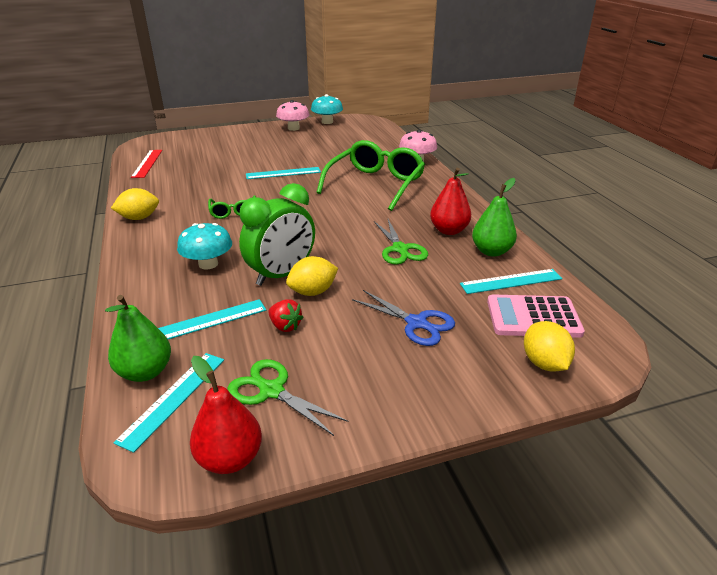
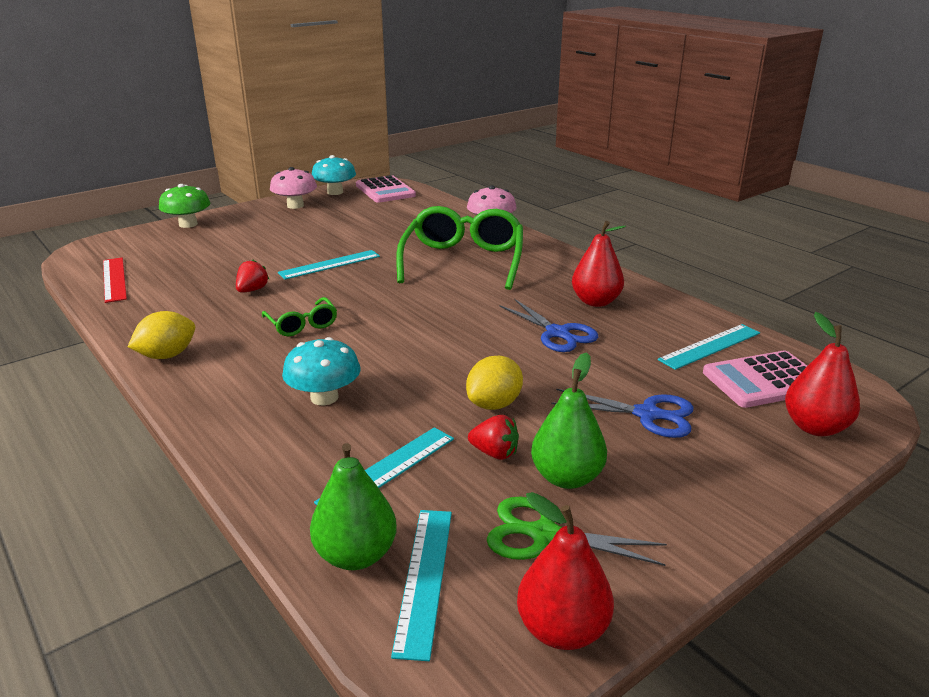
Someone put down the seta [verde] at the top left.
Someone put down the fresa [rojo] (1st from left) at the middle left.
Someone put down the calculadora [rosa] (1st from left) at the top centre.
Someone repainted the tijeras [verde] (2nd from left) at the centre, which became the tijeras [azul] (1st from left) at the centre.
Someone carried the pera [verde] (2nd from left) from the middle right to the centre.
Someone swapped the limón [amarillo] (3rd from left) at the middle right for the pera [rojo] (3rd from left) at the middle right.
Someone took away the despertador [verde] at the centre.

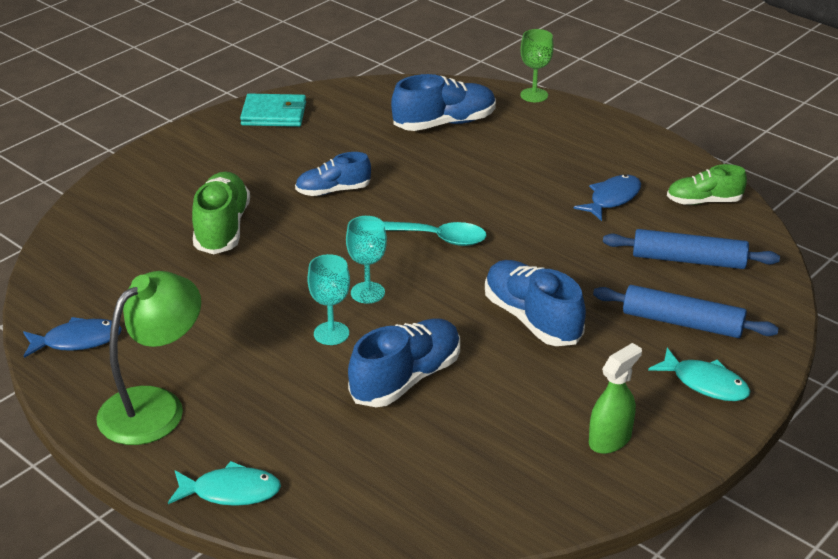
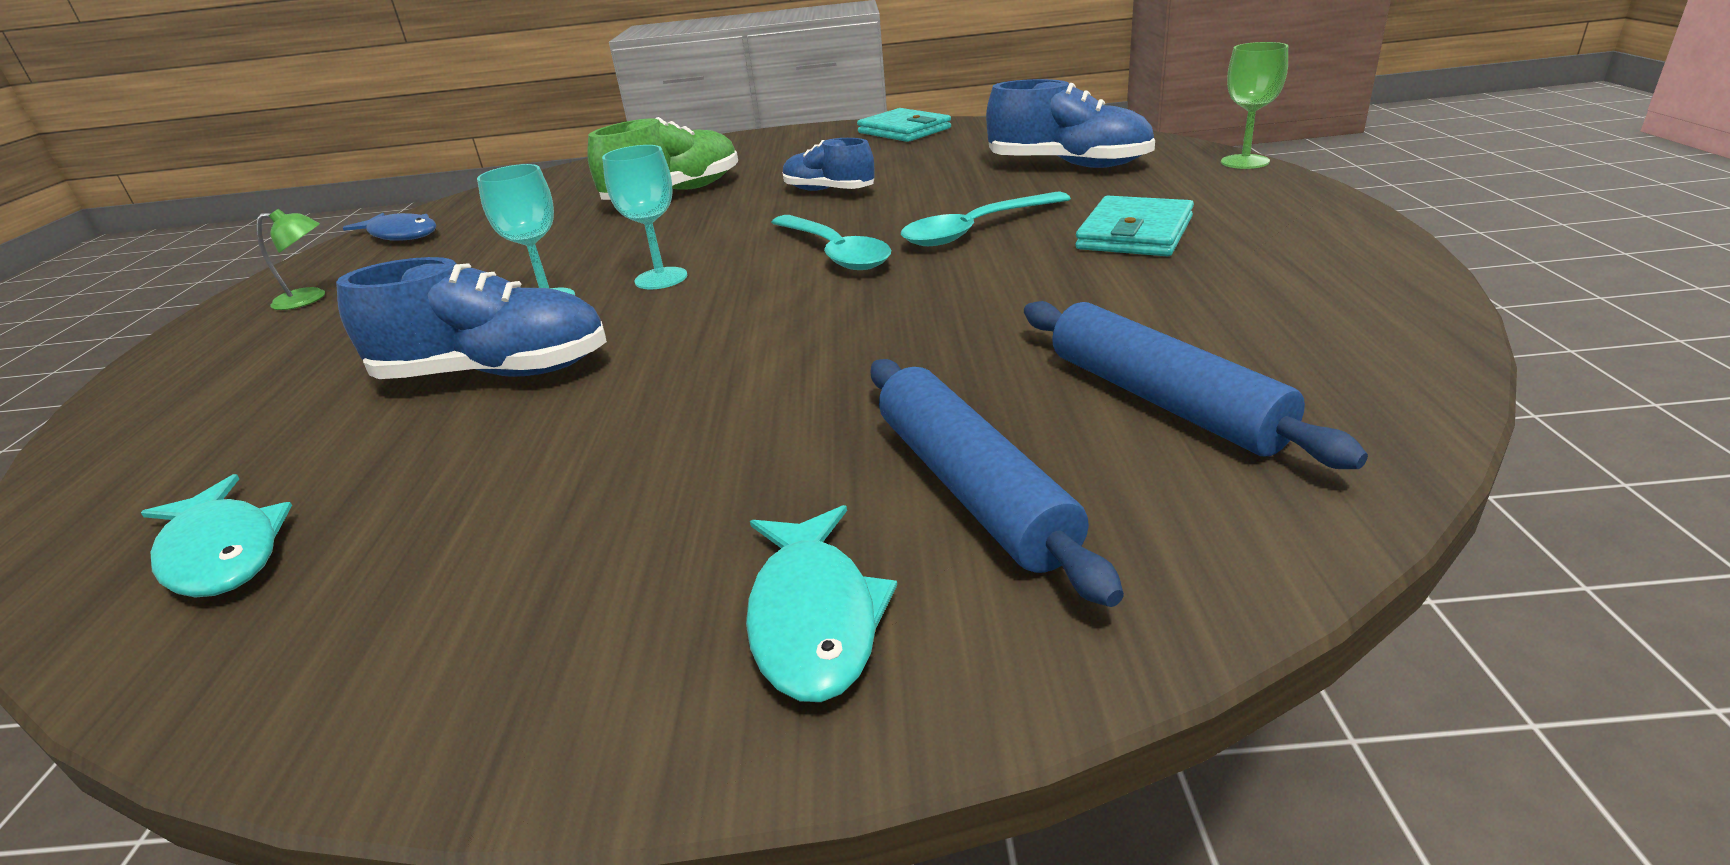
Someone carried the pez [turquesa] (1st from left) from the bottom left to the middle left.
Someone scaled the lámpara [verde] at the middle left by 0.45.
Someone put down the cuchara [turquesa] (2nd from left) at the top centre.
Someone put down the cartera [turquesa] (2nd from left) at the top centre.
Someone took away the zapato [azul] (4th from left) at the centre.
Someone took away the pez [azul] (2nd from left) at the middle right.
Someone took away the pulverizador [verde] at the bottom right.
Someone took away the zapato [verde] (2nd from left) at the top right.

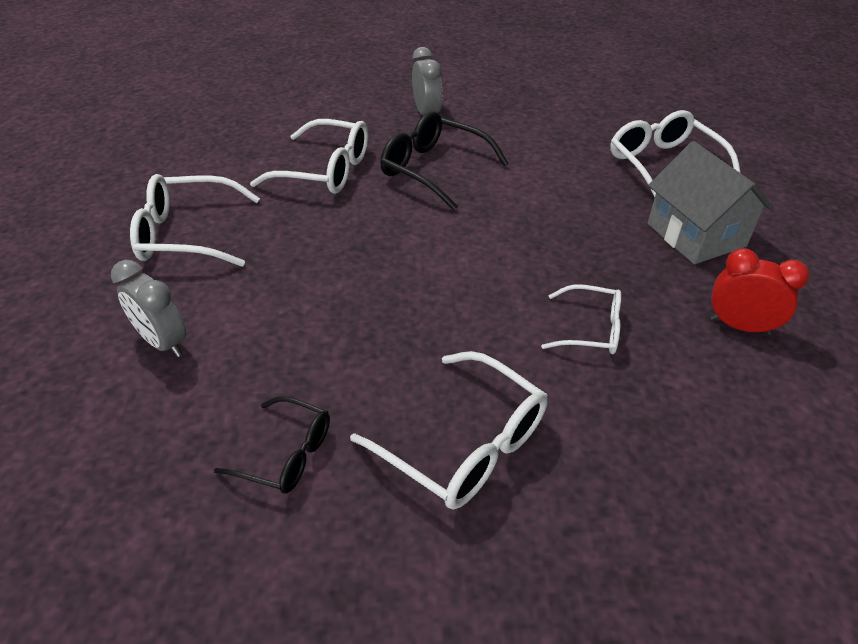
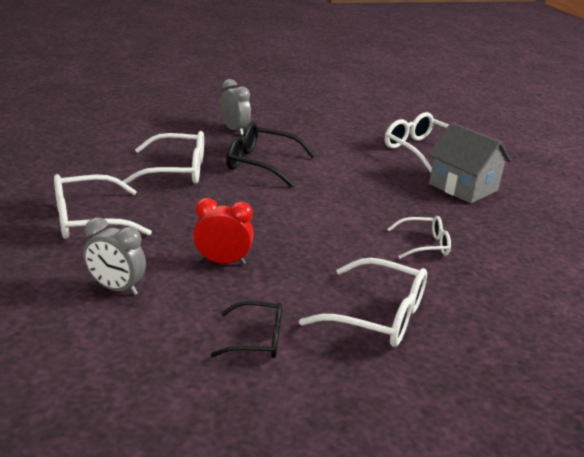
Someone carried the despertador [rojo] from the middle right to the centre.

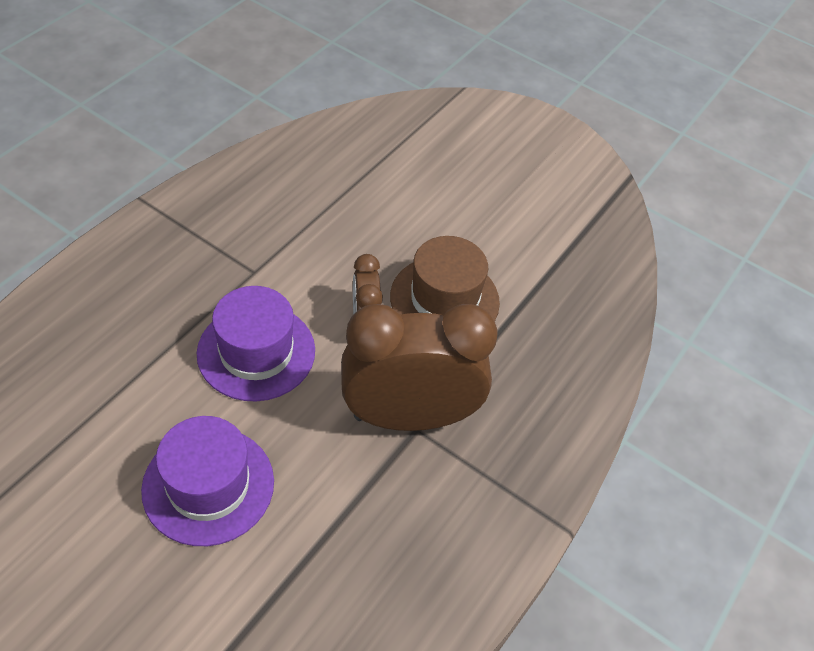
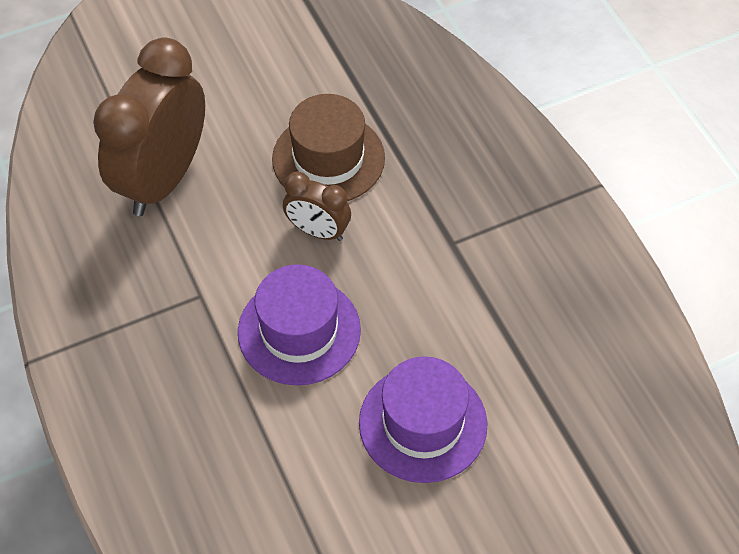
Someone carried the despertador [marrón] (2nd from left in the first image) from the centre to the top left.

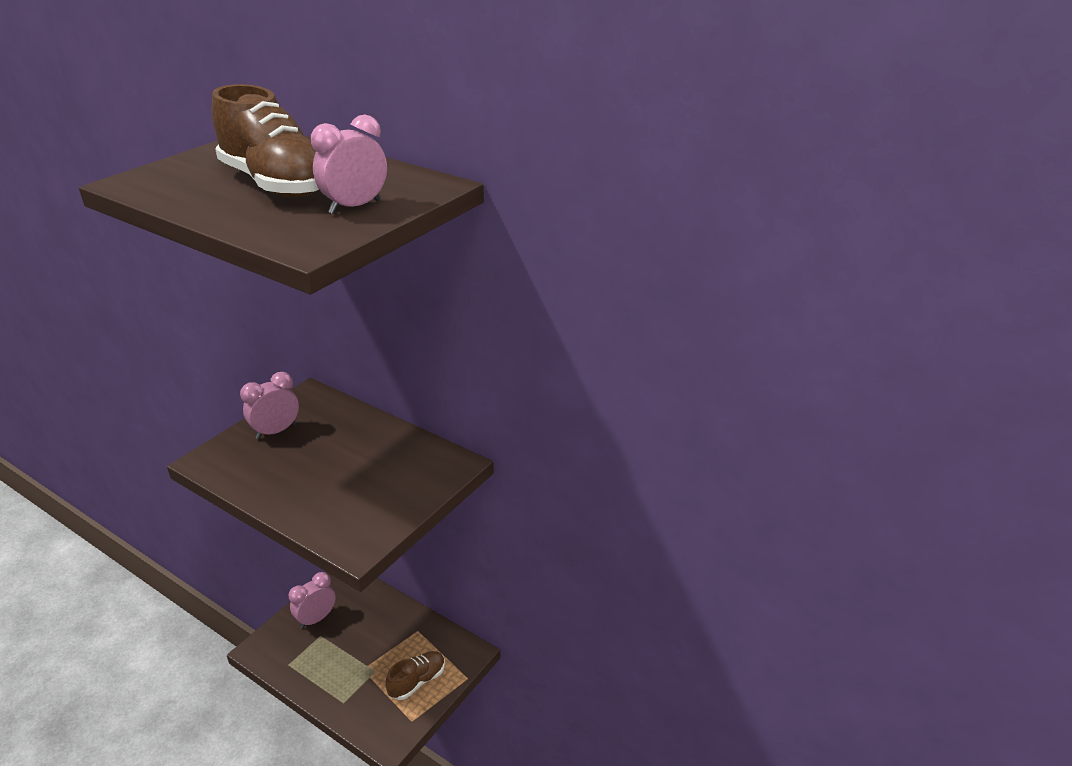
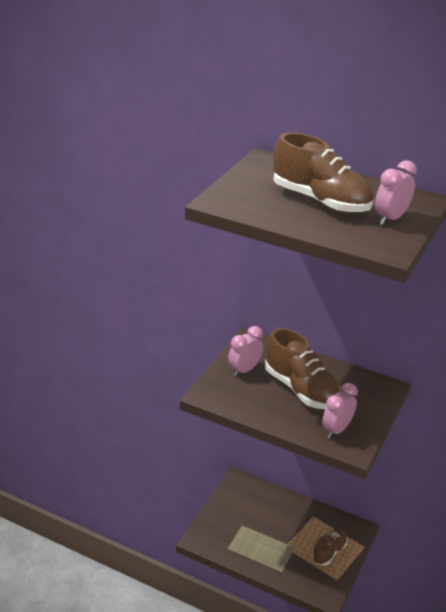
Someone put down the zapato [marrón] (1st from left) at the middle right.
Someone carried the despertador [rosa] (2nd from left) from the bottom left to the bottom right.

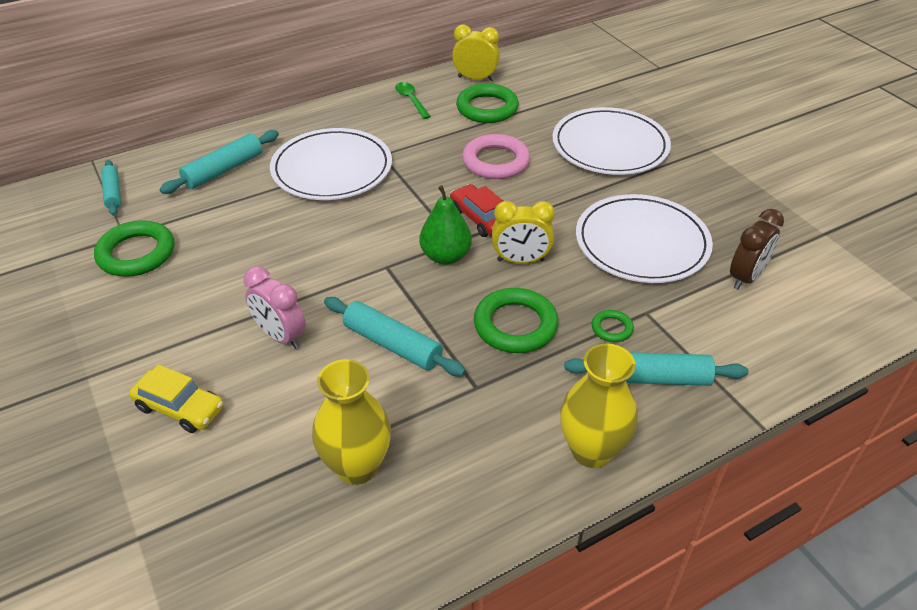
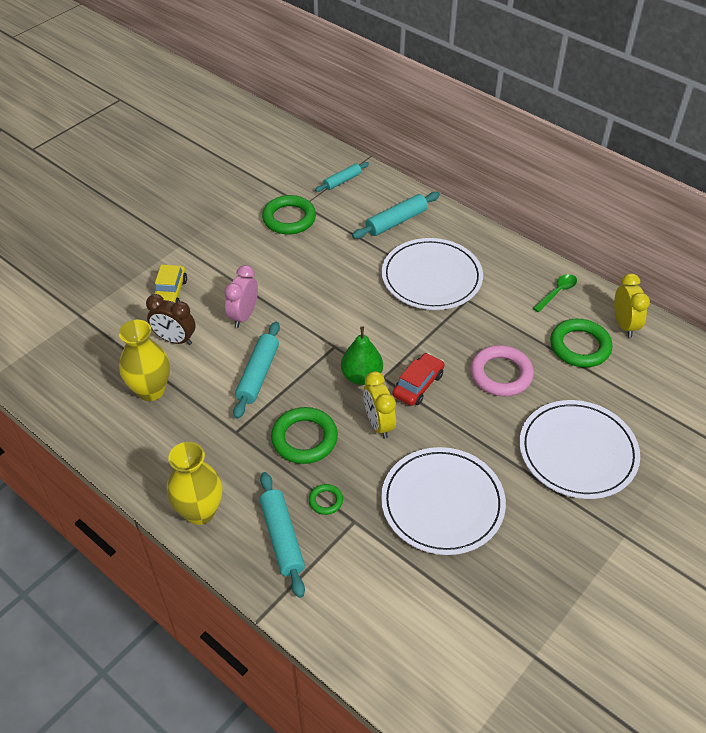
Someone carried the despertador [marrón] from the middle right to the middle left.
Someone rotated the rodillo [turquesa] (2nd from left in the first image) at the top left by 60 degrees counterclockwise.

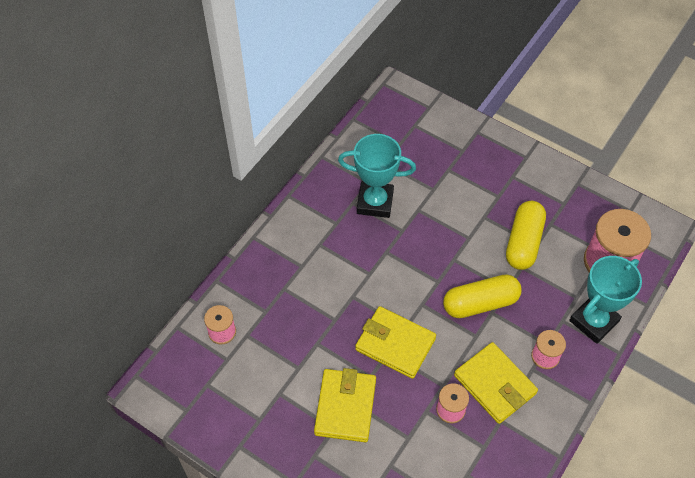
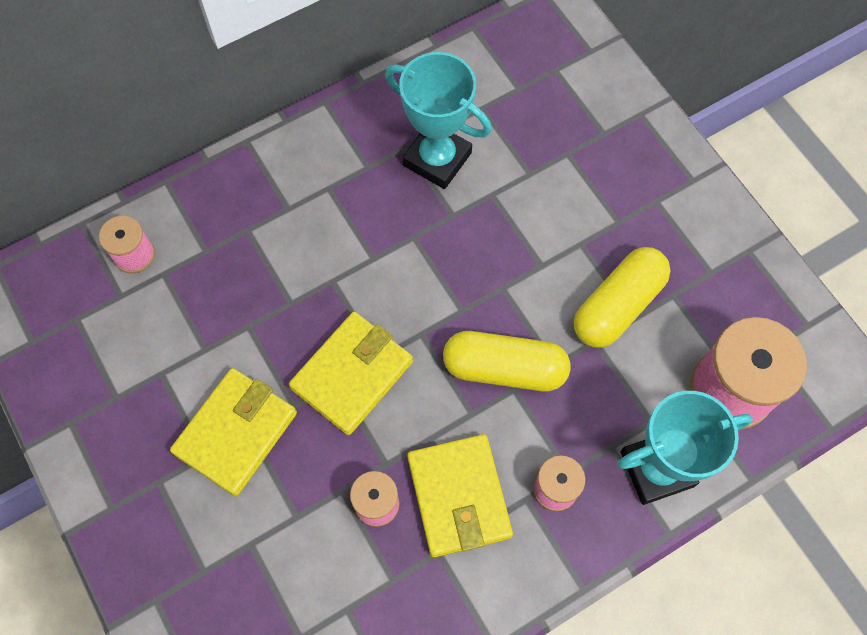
Someone rotated the cartera [amarillo] (2nd from left) at the bottom centre by 75 degrees clockwise.

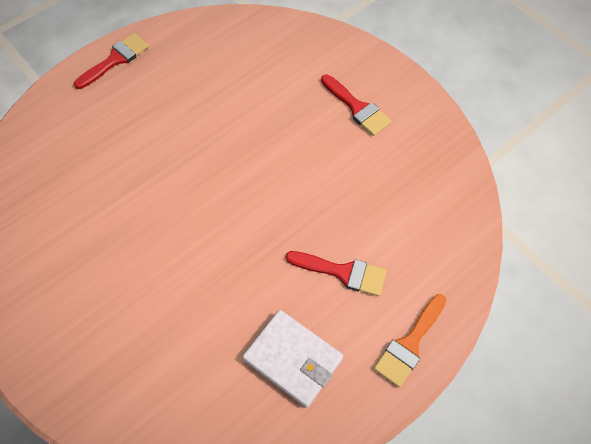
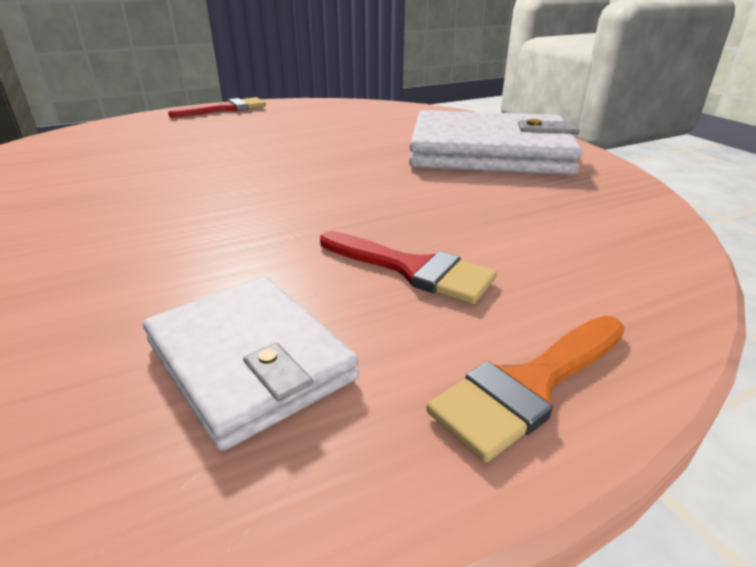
Someone swapped the pincel [rojo] (3rd from left) at the top centre for the cartera [blanco] (2nd from left) at the top centre.

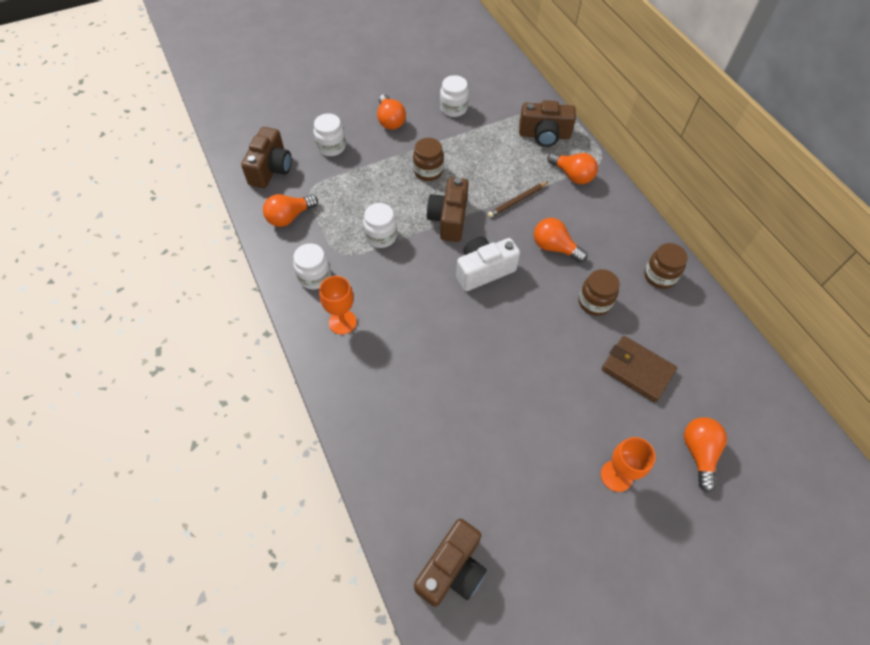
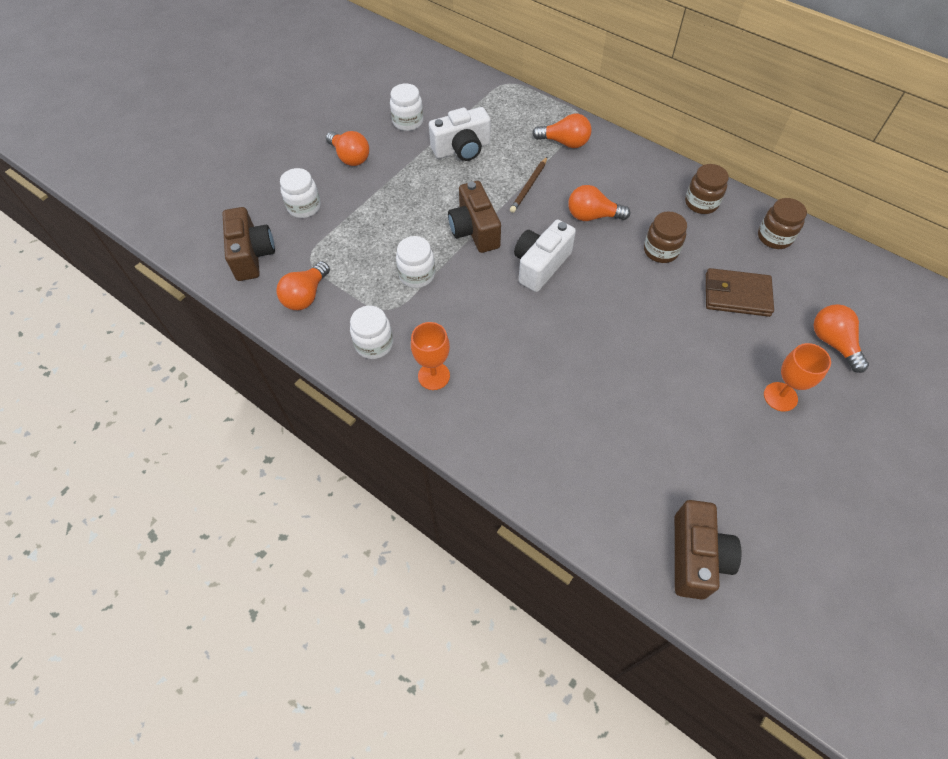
Someone put down the cámara [blanco] (1st from left) at the top centre.
Someone carried the tarro [marrón] (1st from left in the first image) from the top centre to the top right.
Someone took away the cámara [marrón] (4th from left) at the top centre.

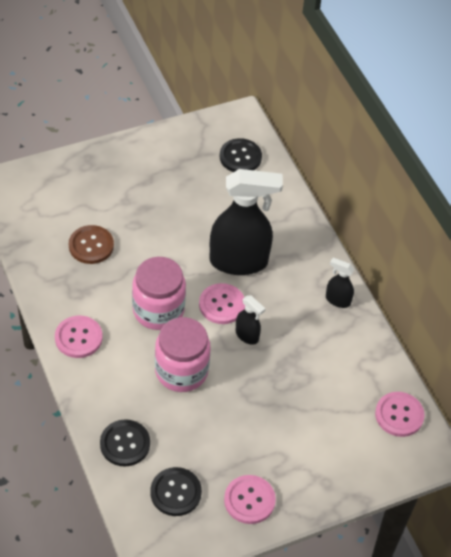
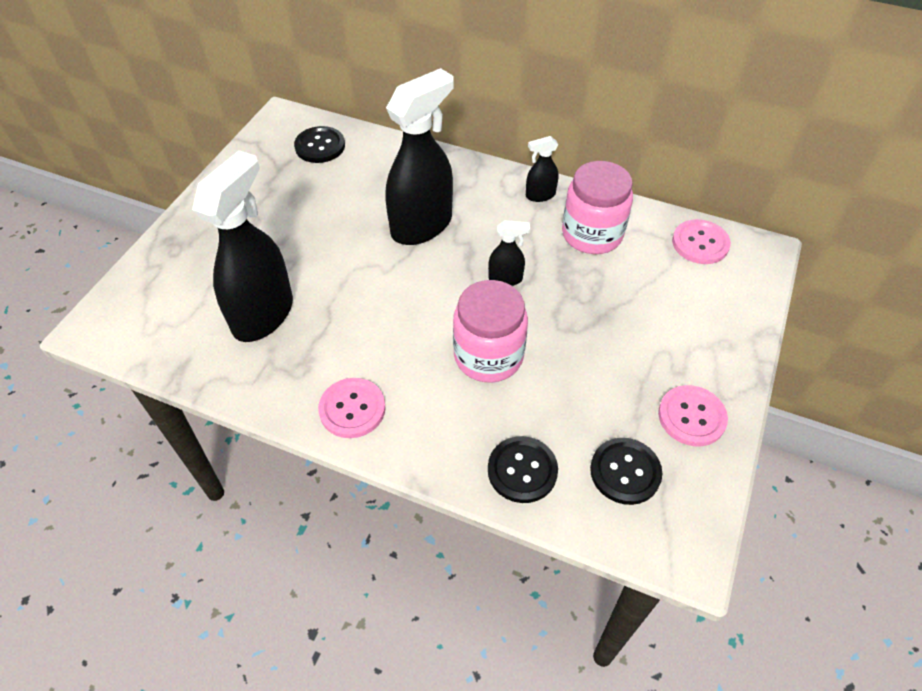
Someone swapped the botón [marrón] at the middle left for the pulverizador [negro] (1st from left) at the middle left.
Someone carried the tarro [rosa] (1st from left in the first image) from the centre to the top centre.
Someone took away the botón [rosa] (2nd from left) at the centre.

